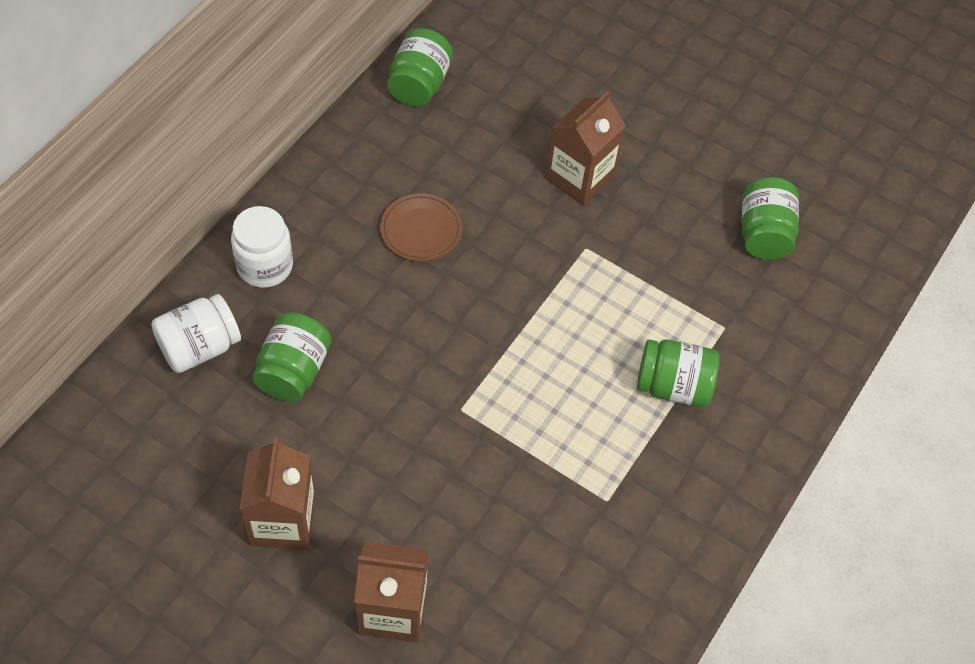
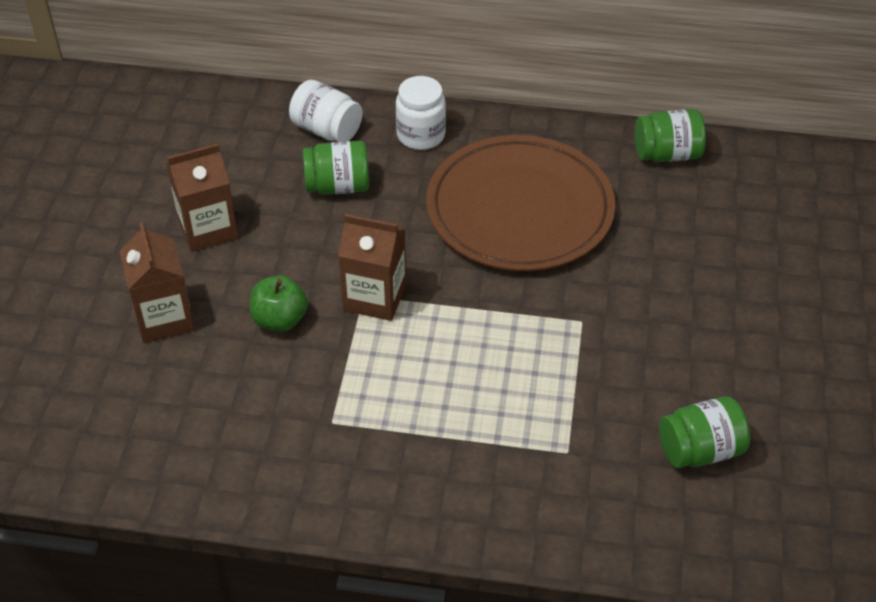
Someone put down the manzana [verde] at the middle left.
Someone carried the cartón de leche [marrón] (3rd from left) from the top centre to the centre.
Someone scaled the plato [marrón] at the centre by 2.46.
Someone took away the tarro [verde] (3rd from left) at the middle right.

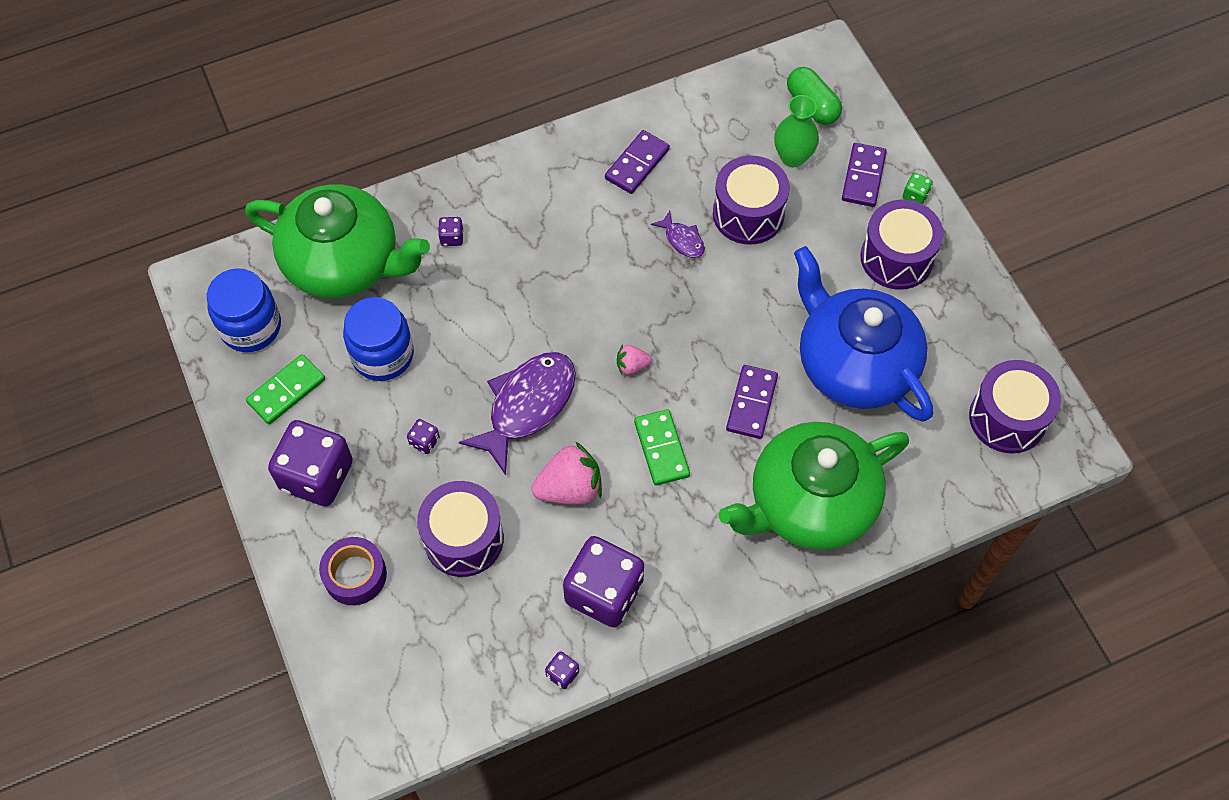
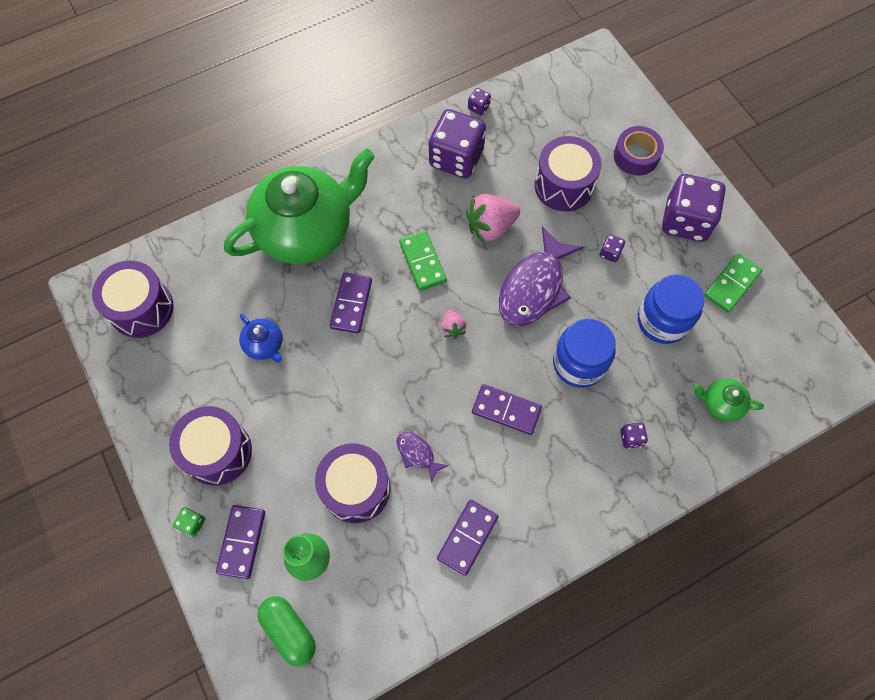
Someone scaled the tetera [azul] at the middle right by 0.40.
Someone rotated the fresa [rosa] (2nd from left in the first image) at the centre by 90 degrees clockwise.
Someone put down the ficha de dominó [morado] (4th from left) at the centre.
Someone carried the tarro [azul] (1st from left) from the middle left to the middle right.
Someone scaled the tetera [verde] (1st from left in the first image) at the top left by 0.40.

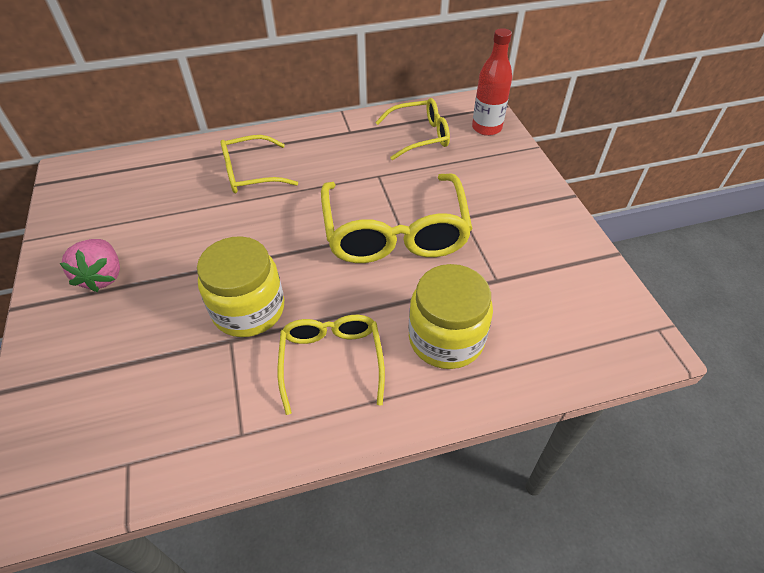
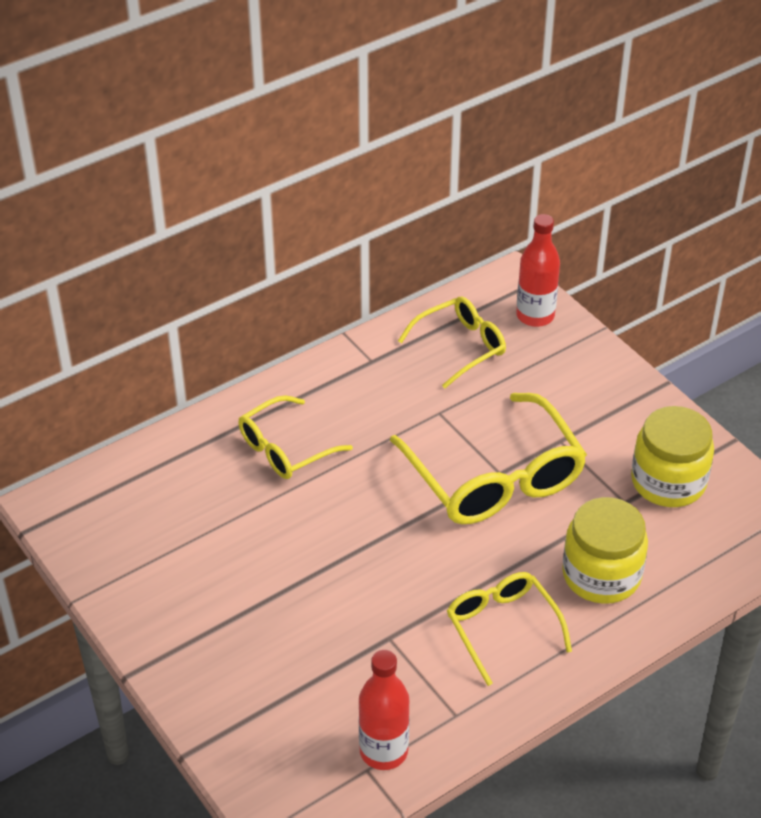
Someone put down the botella [rojo] (1st from left) at the bottom centre.
Someone carried the tarro [amarillo] (1st from left in the first image) from the middle left to the middle right.
Someone took away the fresa [rosa] at the middle left.

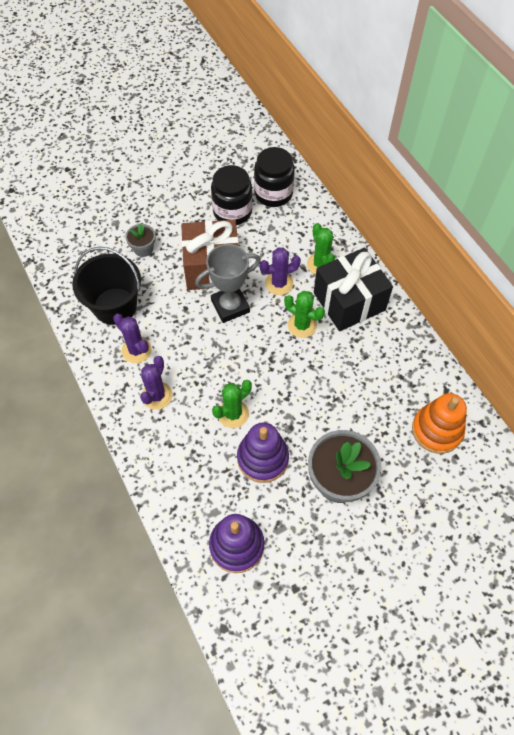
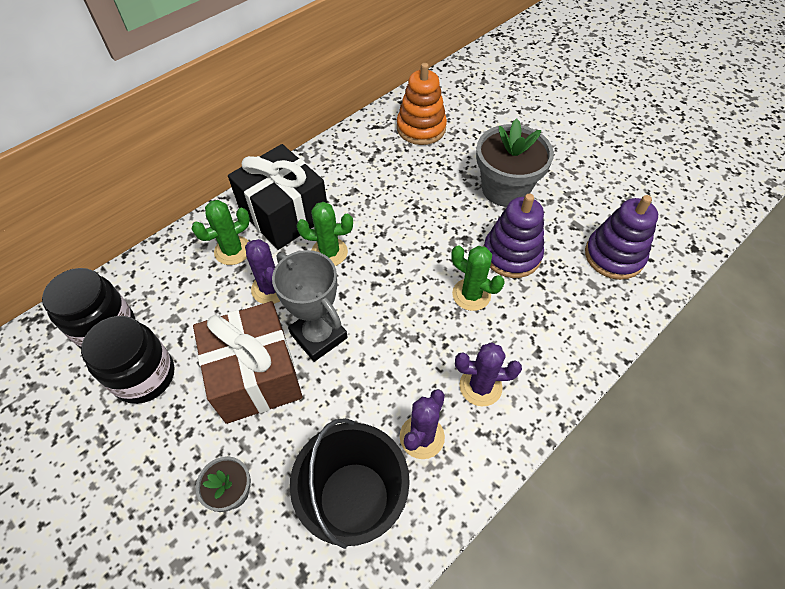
Someone rotated the cactus [verde] (2nd from left) at the centre by 75 degrees clockwise.

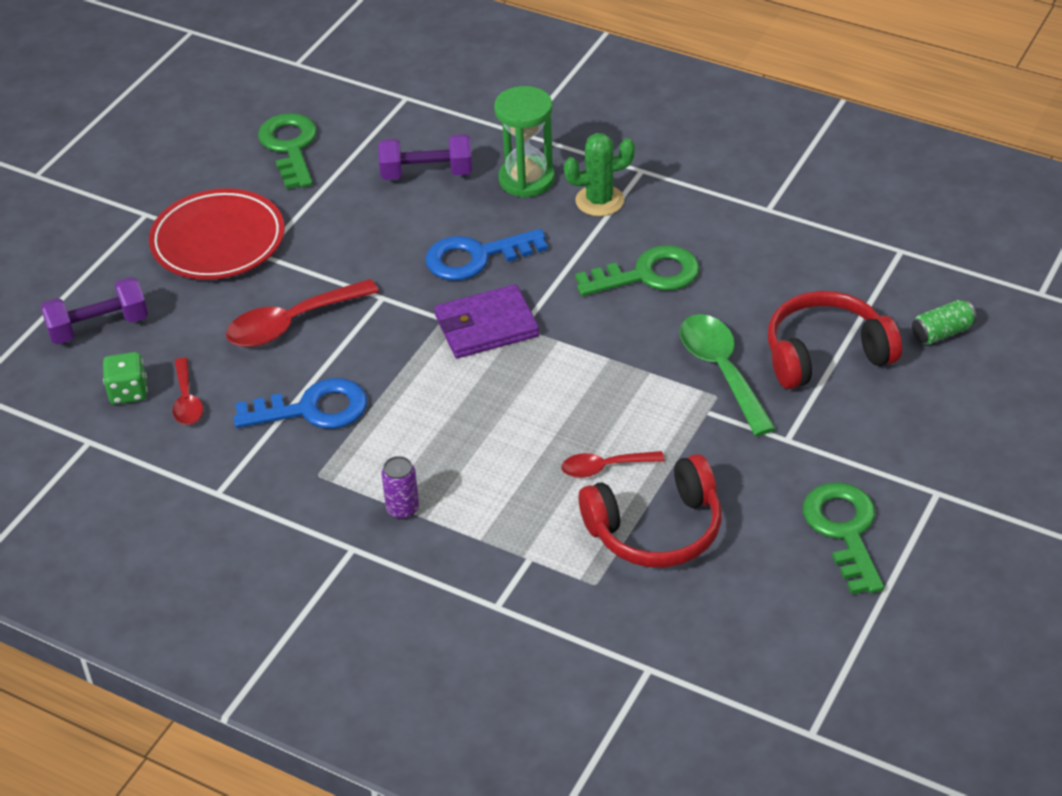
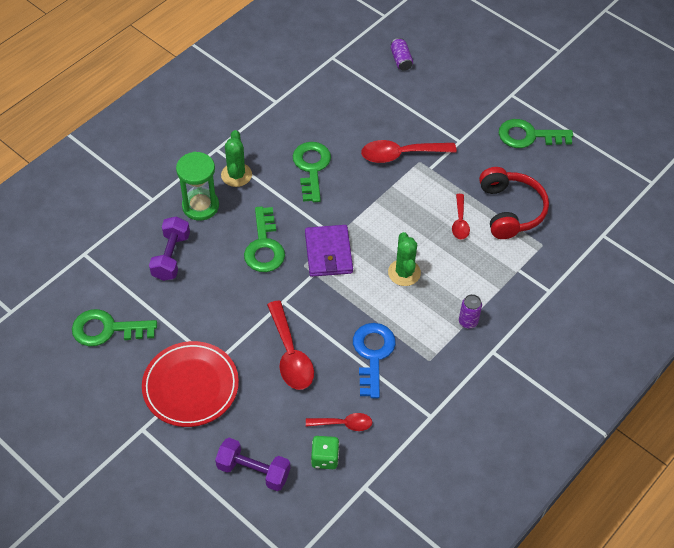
Someone rotated the mancuerna [morado] (1st from left in the first image) at the middle left by 60 degrees counterclockwise.
Someone repainted the llave [azul] (2nd from left) at the top centre, which became the llave [verde] (2nd from left) at the centre.
Someone repainted the cuchara [verde] at the middle right, which became the cuchara [rojo] (3rd from left) at the top centre.
Someone put down the cactus [verde] (2nd from left) at the centre.
Someone repainted the lata [verde] at the middle right, which became the lata [morado] (1st from left) at the top centre.
Someone took away the auriculares [rojo] (2nd from left) at the middle right.

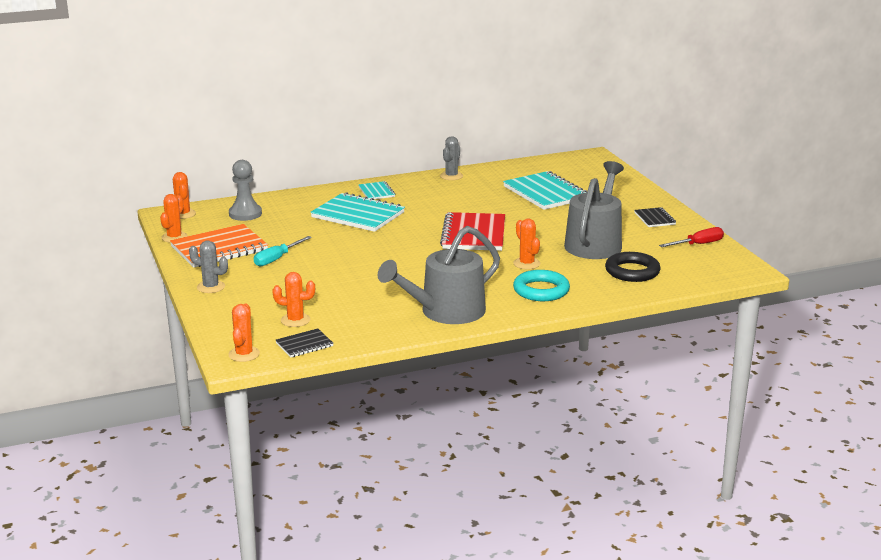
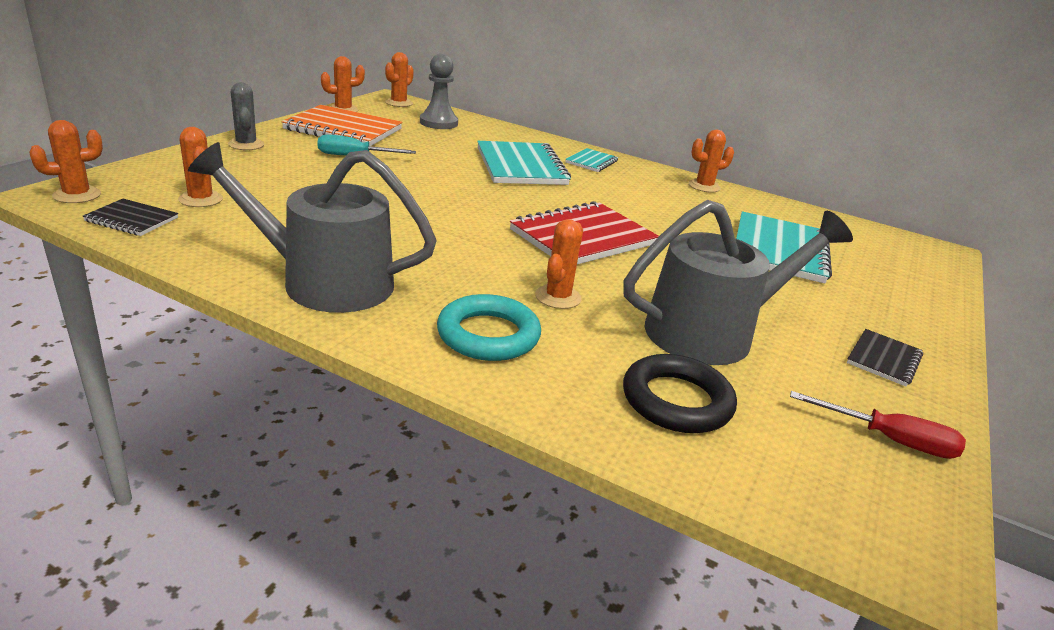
Someone repainted the cactus [gris] (2nd from left) at the top centre, which became the cactus [naranja] (6th from left) at the top right.

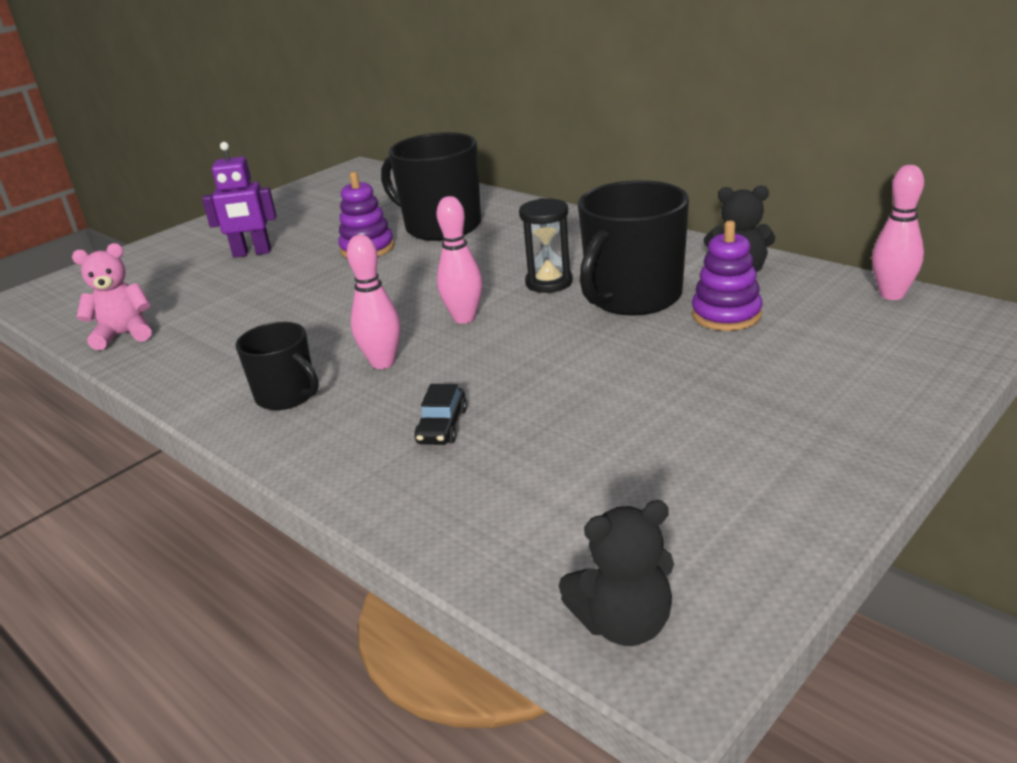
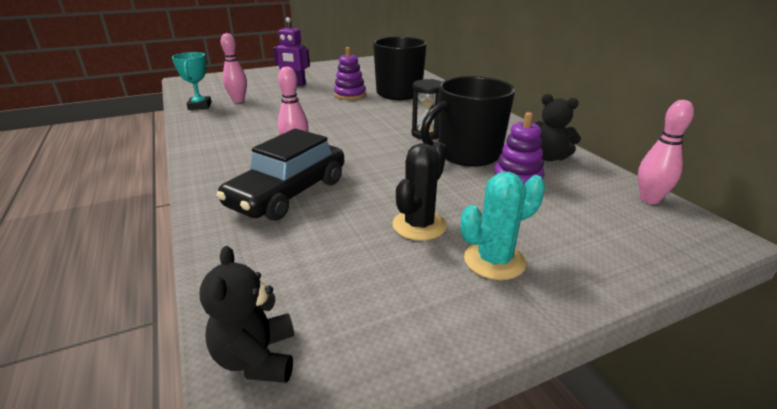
Someone swapped the osito [rosa] at the middle left for the trofeo [turquesa] at the top left.
Someone rotated the osito [negro] (1st from left) at the bottom centre by 75 degrees clockwise.
Someone scaled the coche [negro] at the centre by 2.35.
Someone carried the bolo [rosa] (2nd from left in the first image) from the centre to the top left.
Someone put down the cactus [negro] at the centre.
Someone put down the cactus [turquesa] at the centre.
Someone took away the taza [negro] (1st from left) at the middle left.

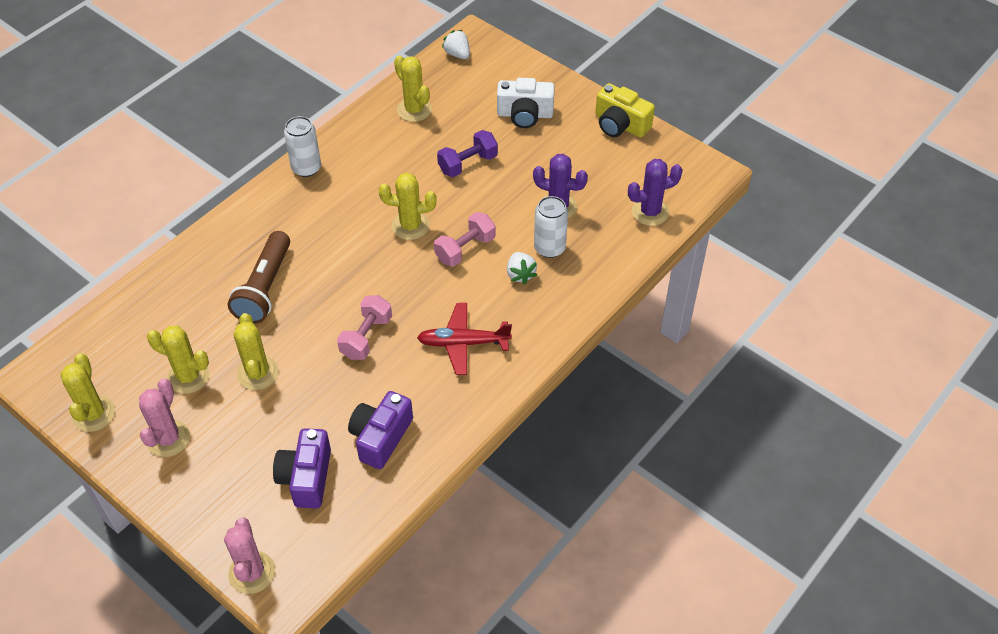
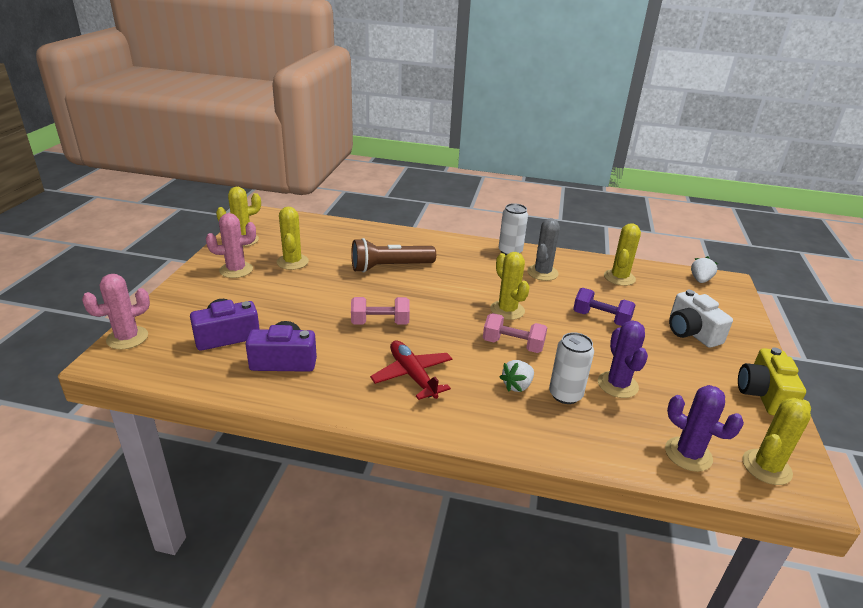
Someone put down the cactus [gris] at the centre.
Someone carried the cactus [amarillo] (3rd from left in the first image) from the middle left to the bottom right.

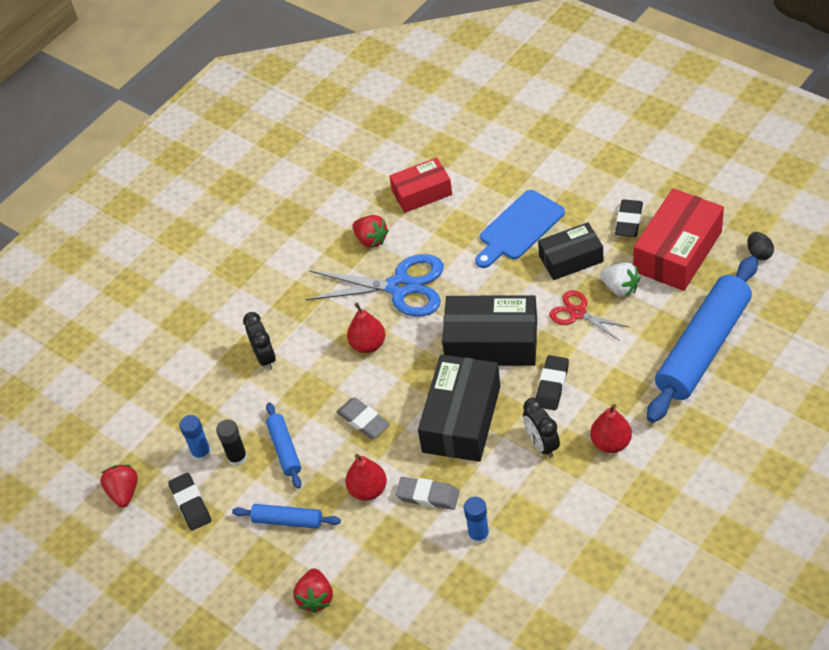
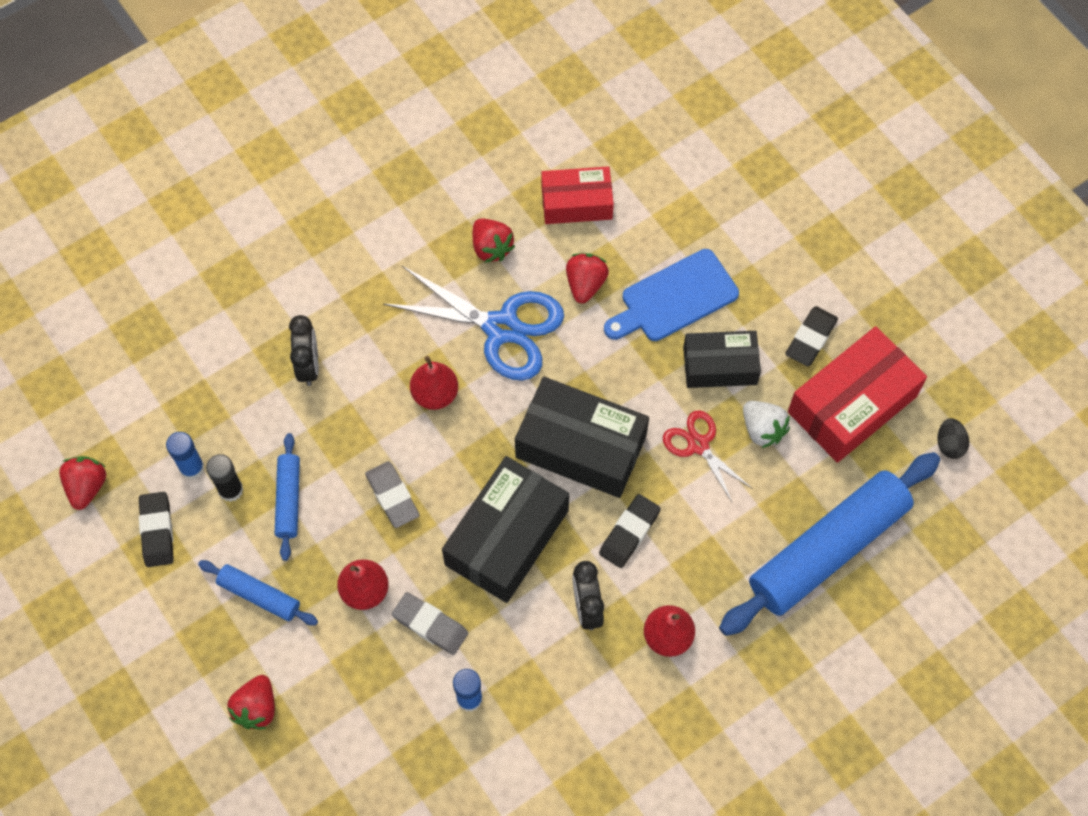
Someone put down the fresa [rojo] (4th from left) at the centre.

